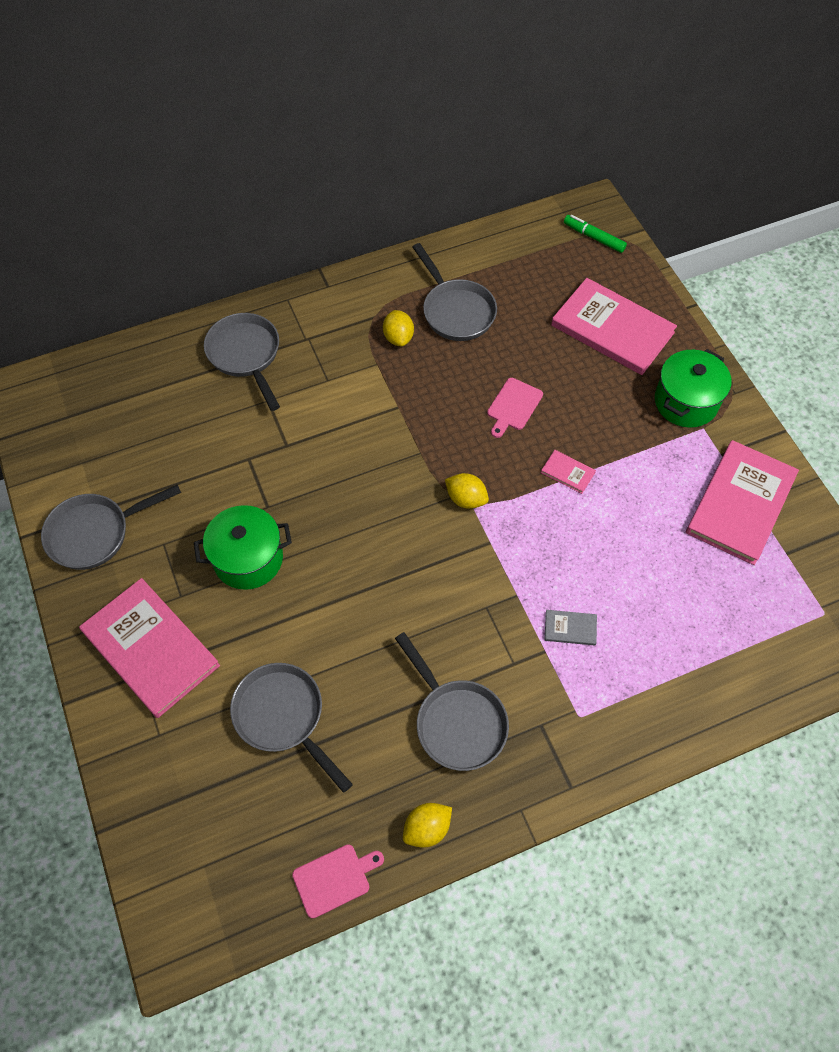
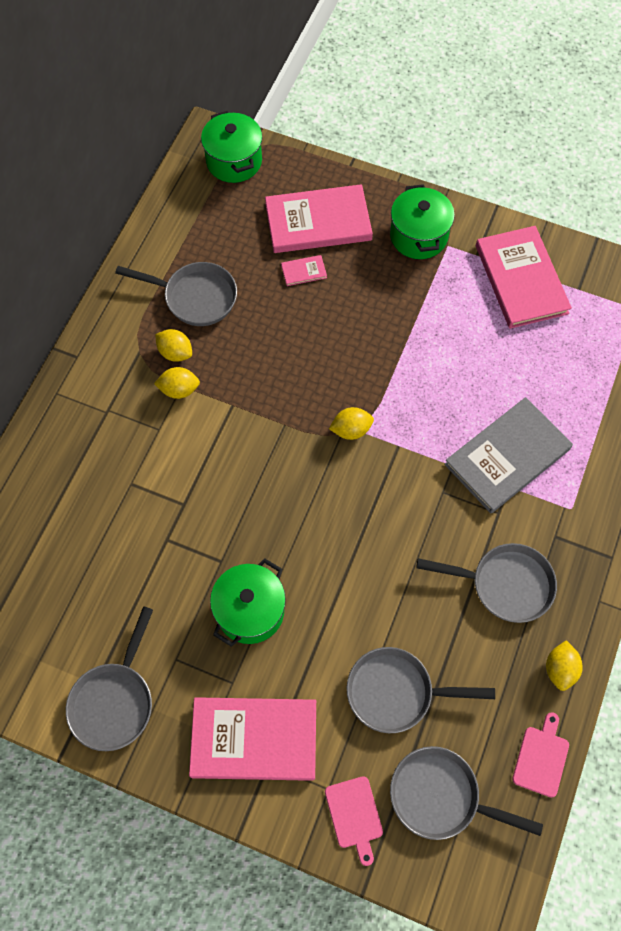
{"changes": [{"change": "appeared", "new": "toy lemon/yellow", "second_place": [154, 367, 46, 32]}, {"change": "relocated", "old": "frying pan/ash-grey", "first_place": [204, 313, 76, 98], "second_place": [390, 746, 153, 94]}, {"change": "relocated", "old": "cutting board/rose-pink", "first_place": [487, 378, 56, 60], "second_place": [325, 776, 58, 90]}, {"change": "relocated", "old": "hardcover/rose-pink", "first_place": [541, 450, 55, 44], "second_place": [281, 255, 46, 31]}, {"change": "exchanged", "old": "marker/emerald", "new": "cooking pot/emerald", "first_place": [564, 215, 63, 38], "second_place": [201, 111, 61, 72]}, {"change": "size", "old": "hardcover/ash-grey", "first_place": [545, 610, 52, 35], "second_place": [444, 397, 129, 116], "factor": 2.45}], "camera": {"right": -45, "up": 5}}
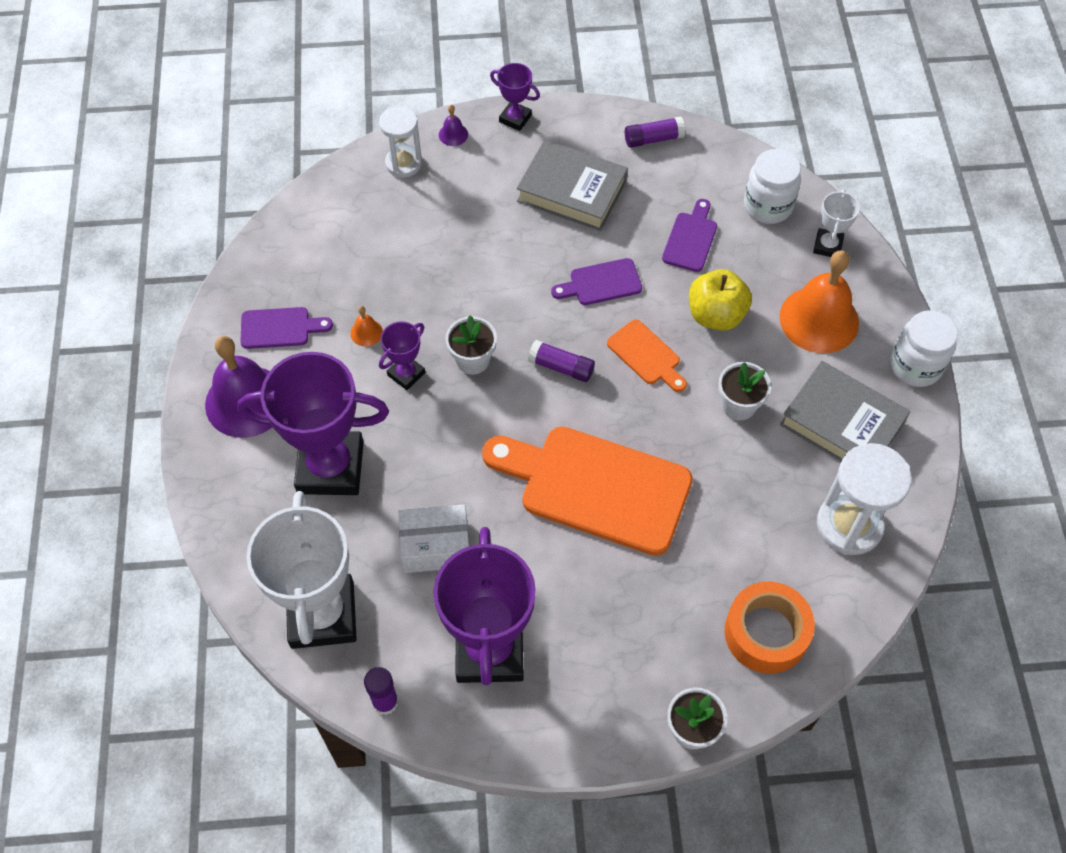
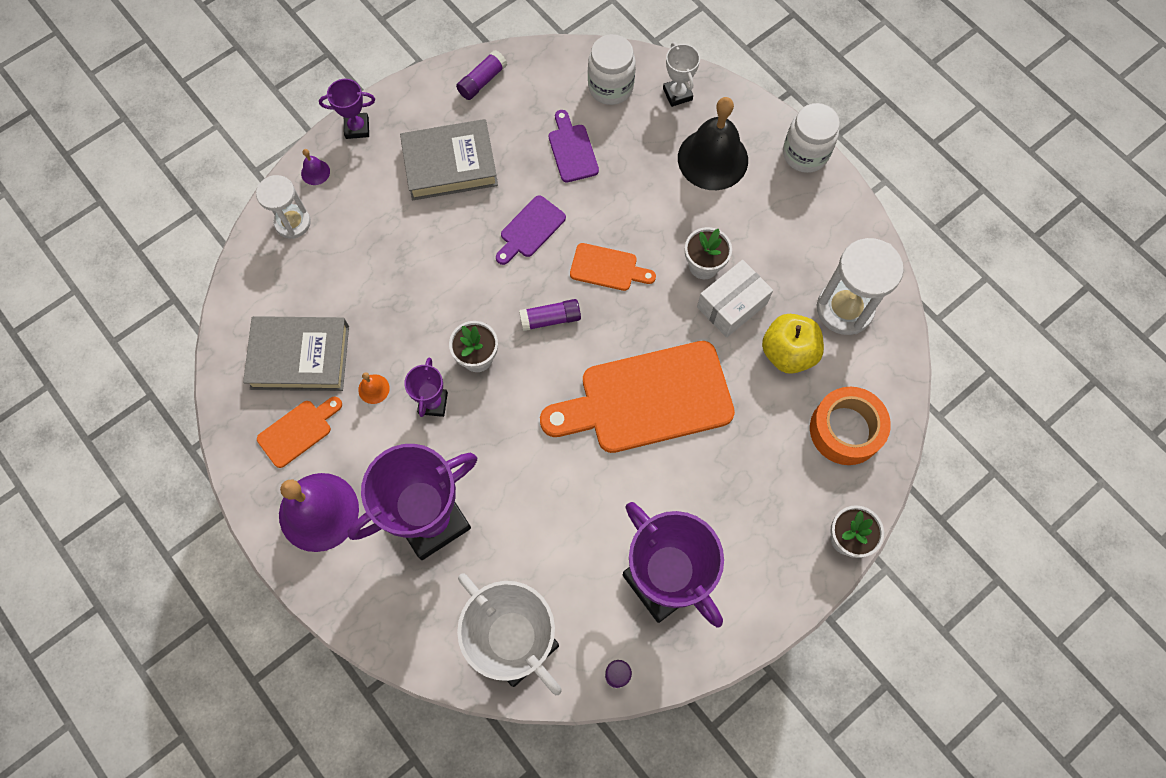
{"changes": [{"change": "relocated", "old": "package/white", "first_place": [399, 504, 70, 69], "second_place": [697, 260, 76, 78]}, {"change": "relocated", "old": "toy apple/yellow", "first_place": [689, 269, 63, 62], "second_place": [762, 314, 62, 60]}, {"change": "relocated", "old": "hardcover/ash-grey", "first_place": [780, 361, 130, 100], "second_place": [243, 316, 106, 75]}, {"change": "colour", "old": "cutting board/purple", "new": "cutting board/orange", "first_place": [240, 307, 93, 42], "second_place": [257, 397, 85, 71]}, {"change": "colour", "old": "hand bell/orange", "new": "hand bell/jet-black", "first_place": [779, 250, 80, 103], "second_place": [678, 97, 70, 93]}], "camera": {"right": -35, "up": 10}}
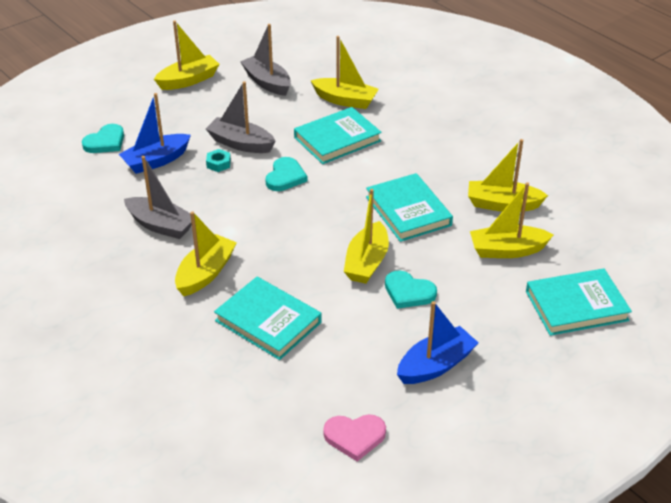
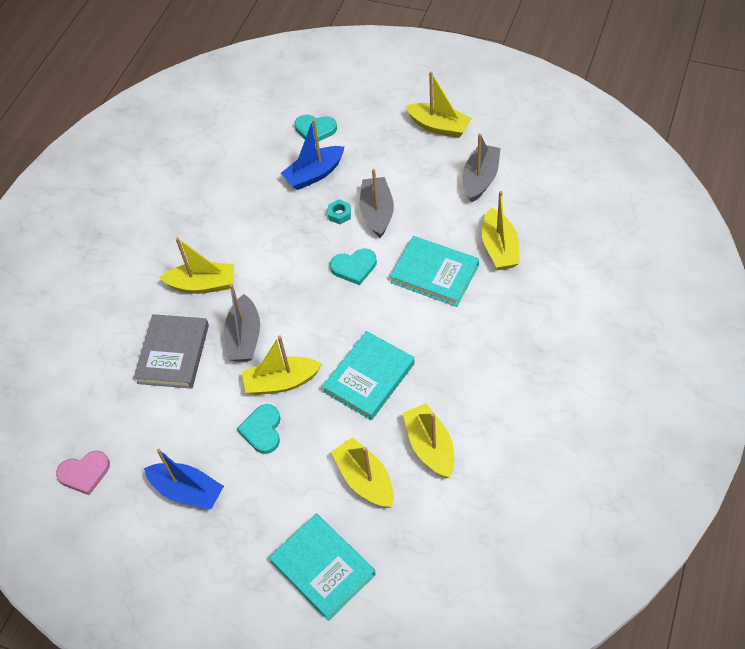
{"changes": [{"change": "relocated", "old": "boat/ash-grey", "first_place": [124, 156, 68, 83], "second_place": [224, 284, 36, 78]}, {"change": "colour", "old": "hardcover/teal", "new": "hardcover/ash-grey", "first_place": [214, 277, 108, 83], "second_place": [134, 314, 75, 75]}, {"change": "spun", "old": "boat/cobalt", "first_place": [119, 93, 72, 81], "second_place": [281, 119, 63, 71], "degrees": -60}, {"change": "spun", "old": "heart/rose-pink", "first_place": [323, 414, 63, 47], "second_place": [56, 450, 54, 45], "degrees": -75}], "camera": {"right": 65, "up": 15}}
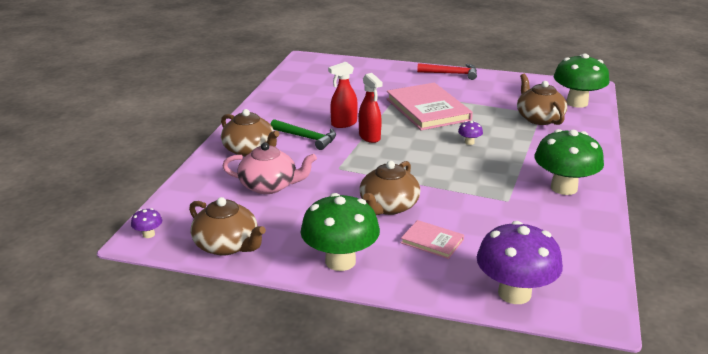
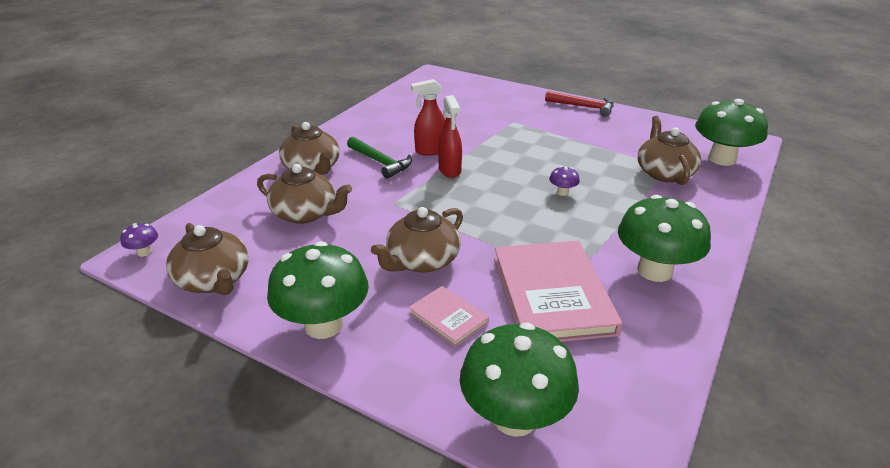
{"changes": [{"change": "relocated", "old": "hardcover/rose-pink", "first_place": [386, 83, 87, 47], "second_place": [494, 241, 129, 101]}, {"change": "colour", "old": "tea pot/rose-pink", "new": "tea pot/brown", "first_place": [223, 142, 94, 52], "second_place": [257, 164, 95, 60]}, {"change": "colour", "old": "toadstool/purple", "new": "toadstool/emerald", "first_place": [477, 221, 86, 83], "second_place": [460, 323, 119, 114]}], "camera": {"right": 15, "up": 5}}
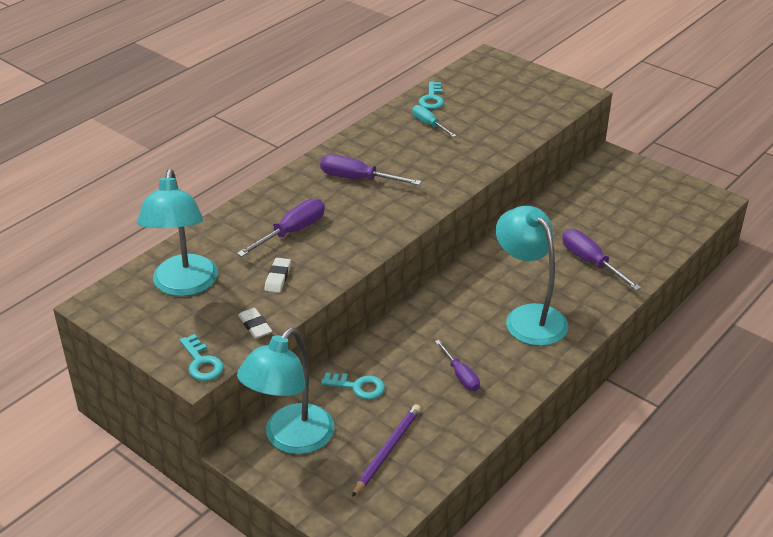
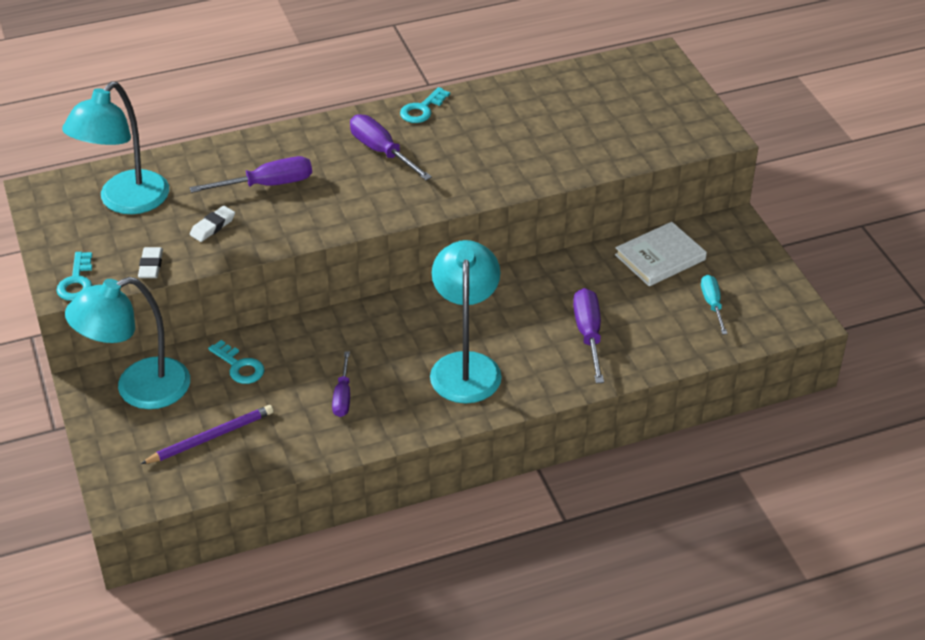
{"changes": [{"change": "appeared", "new": "hardcover/white", "second_place": [615, 222, 92, 64]}, {"change": "relocated", "old": "hand screwdriver/teal", "first_place": [412, 105, 44, 32], "second_place": [701, 275, 26, 60]}, {"change": "relocated", "old": "latchkey/teal", "first_place": [419, 82, 25, 27], "second_place": [400, 87, 50, 36]}], "camera": {"right": 30, "up": 5}}
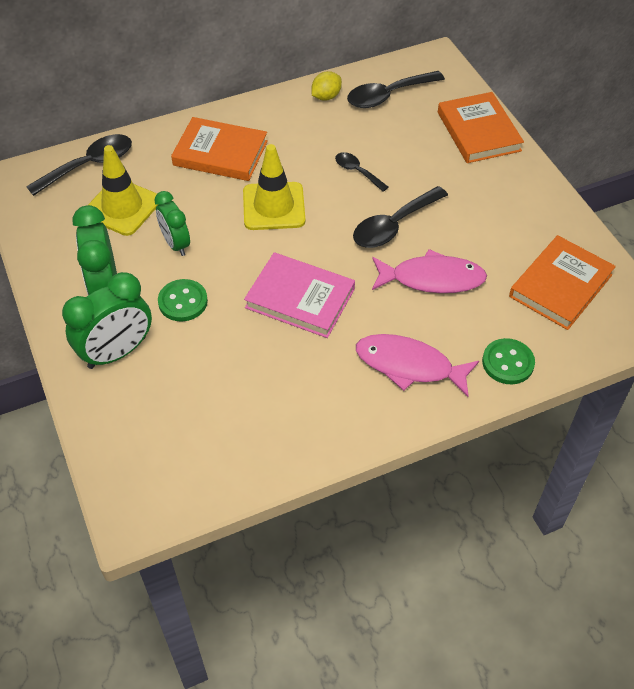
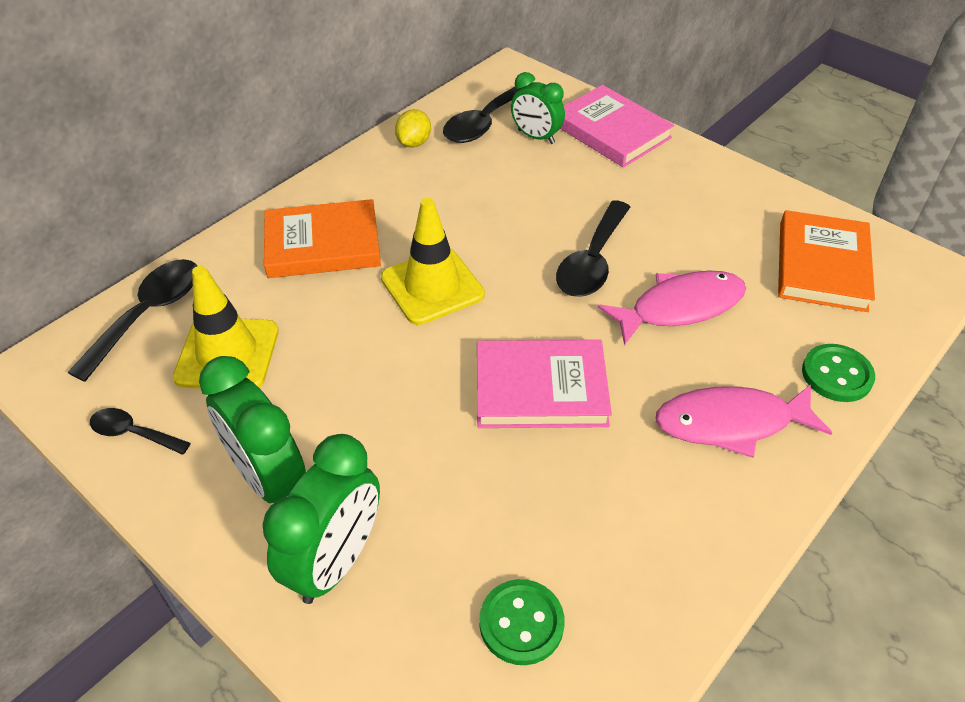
{"changes": [{"change": "relocated", "old": "clock/emerald", "first_place": [154, 191, 36, 65], "second_place": [511, 72, 54, 72]}, {"change": "relocated", "old": "button/emerald", "first_place": [158, 279, 50, 42], "second_place": [479, 579, 86, 86]}, {"change": "relocated", "old": "tablespoon/jet-black", "first_place": [335, 152, 53, 40], "second_place": [90, 408, 101, 47]}, {"change": "colour", "old": "hardcover/orange", "new": "hardcover/rose-pink", "first_place": [438, 92, 86, 71], "second_place": [560, 85, 114, 83]}], "camera": {"right": -25, "up": -5}}
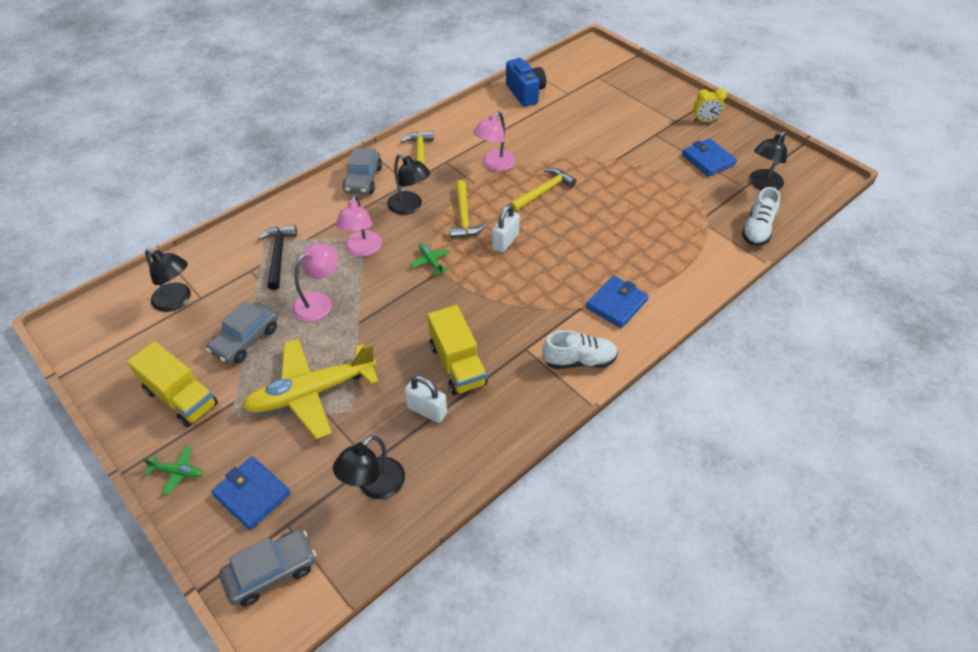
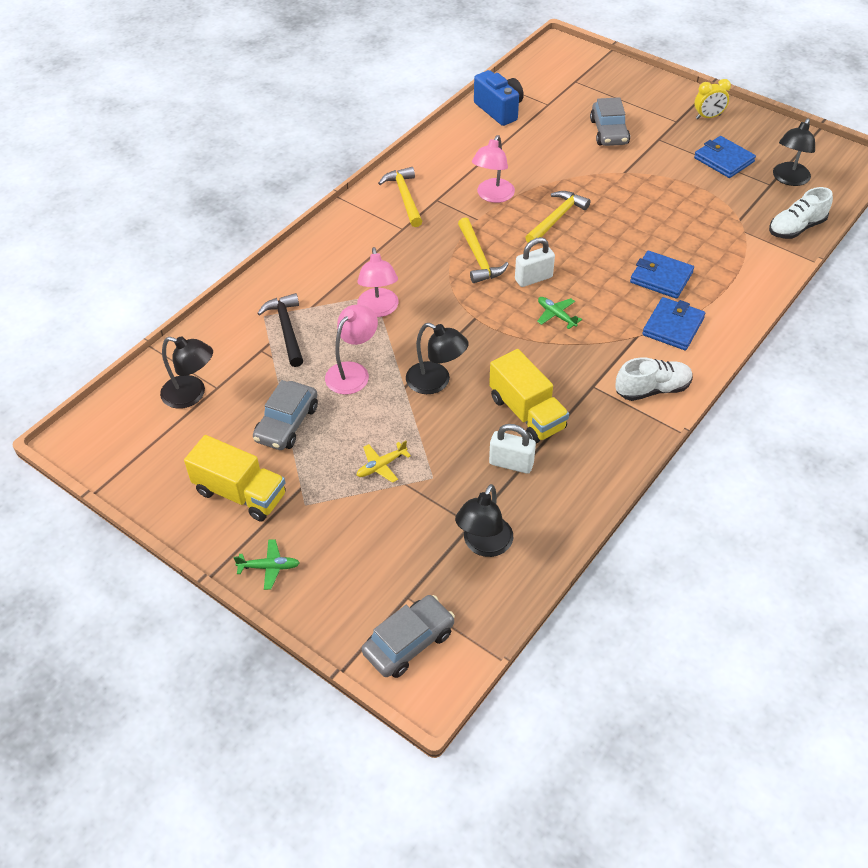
{"changes": [{"change": "relocated", "old": "wallet/cobalt", "first_place": [211, 456, 80, 74], "second_place": [630, 251, 64, 48]}, {"change": "relocated", "old": "car/ash-grey", "first_place": [343, 148, 39, 47], "second_place": [590, 97, 40, 49]}, {"change": "relocated", "old": "lamp/jet-black", "first_place": [387, 154, 44, 61], "second_place": [406, 323, 63, 71]}, {"change": "relocated", "old": "toy plane/emerald", "first_place": [410, 244, 40, 31], "second_place": [537, 297, 45, 32]}, {"change": "spun", "old": "lock/white", "first_place": [492, 204, 28, 49], "second_place": [515, 237, 40, 50], "degrees": 45}, {"change": "spun", "old": "sneaker/white", "first_place": [741, 187, 39, 59], "second_place": [769, 187, 64, 52], "degrees": 45}, {"change": "size", "old": "toy plane/yellow", "first_place": [242, 338, 137, 101], "second_place": [356, 441, 55, 42], "factor": 0.4}], "camera": {"right": -10, "up": 0}}
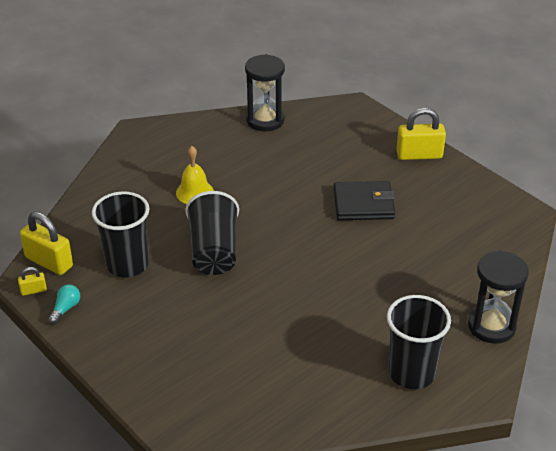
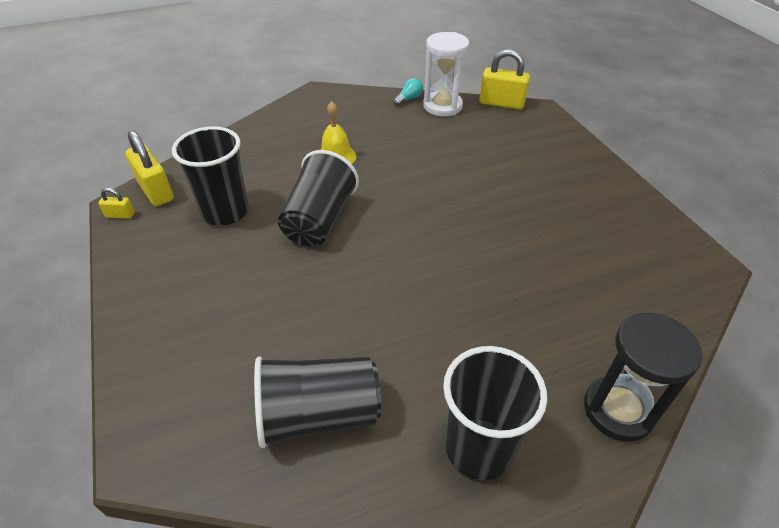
{"changes": [{"change": "missing", "old": "wallet/jet-black", "first_place": [333, 181, 62, 39]}, {"change": "appeared", "new": "cup/jet-black", "second_place": [254, 356, 127, 92]}, {"change": "relocated", "old": "bulb/teal", "first_place": [48, 285, 32, 39], "second_place": [393, 78, 30, 28]}, {"change": "relocated", "old": "lock/yellow", "first_place": [396, 108, 50, 52], "second_place": [479, 49, 51, 61]}, {"change": "colour", "old": "sandglass/jet-black", "new": "sandglass/white", "first_place": [245, 54, 40, 77], "second_place": [423, 32, 46, 84]}], "camera": {"right": 20, "up": 5}}
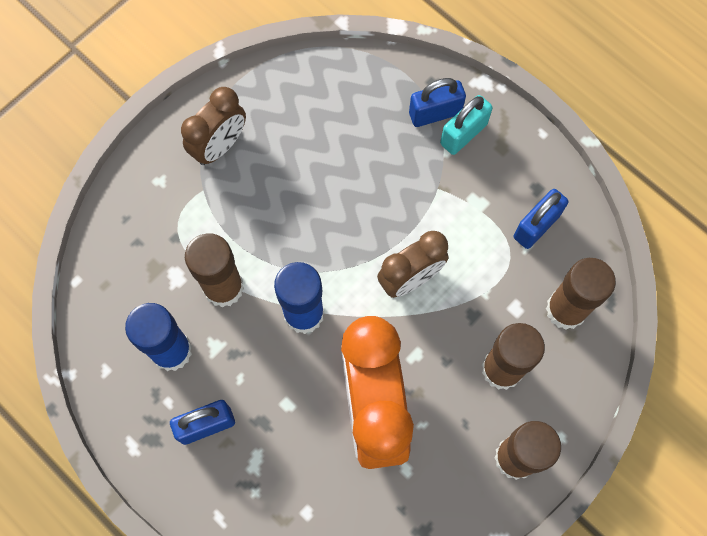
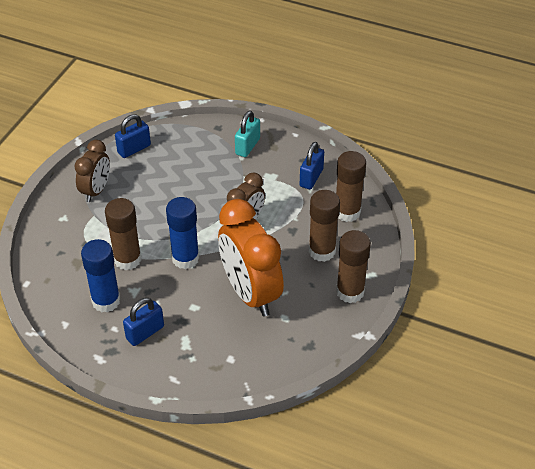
{"changes": [{"change": "relocated", "old": "lock/cobalt", "first_place": [409, 78, 57, 49], "second_place": [115, 114, 36, 44]}], "camera": {"right": -20, "up": -25}}
